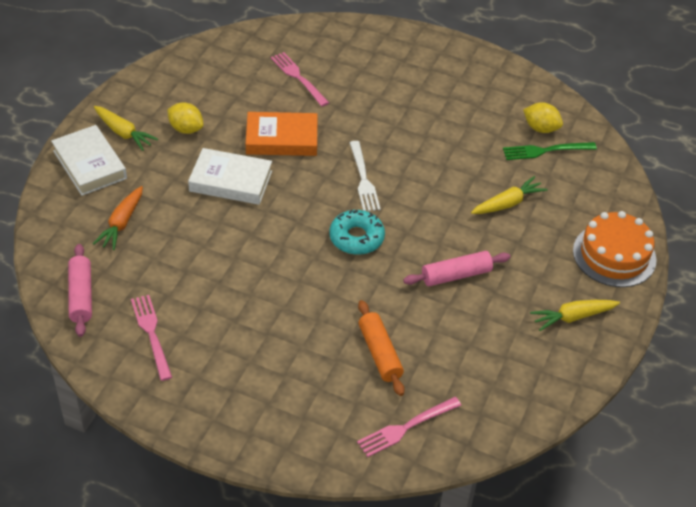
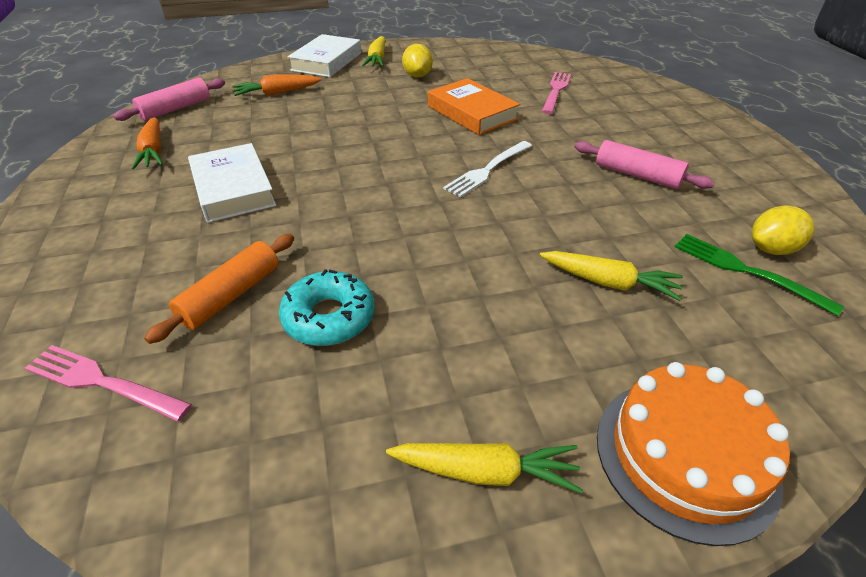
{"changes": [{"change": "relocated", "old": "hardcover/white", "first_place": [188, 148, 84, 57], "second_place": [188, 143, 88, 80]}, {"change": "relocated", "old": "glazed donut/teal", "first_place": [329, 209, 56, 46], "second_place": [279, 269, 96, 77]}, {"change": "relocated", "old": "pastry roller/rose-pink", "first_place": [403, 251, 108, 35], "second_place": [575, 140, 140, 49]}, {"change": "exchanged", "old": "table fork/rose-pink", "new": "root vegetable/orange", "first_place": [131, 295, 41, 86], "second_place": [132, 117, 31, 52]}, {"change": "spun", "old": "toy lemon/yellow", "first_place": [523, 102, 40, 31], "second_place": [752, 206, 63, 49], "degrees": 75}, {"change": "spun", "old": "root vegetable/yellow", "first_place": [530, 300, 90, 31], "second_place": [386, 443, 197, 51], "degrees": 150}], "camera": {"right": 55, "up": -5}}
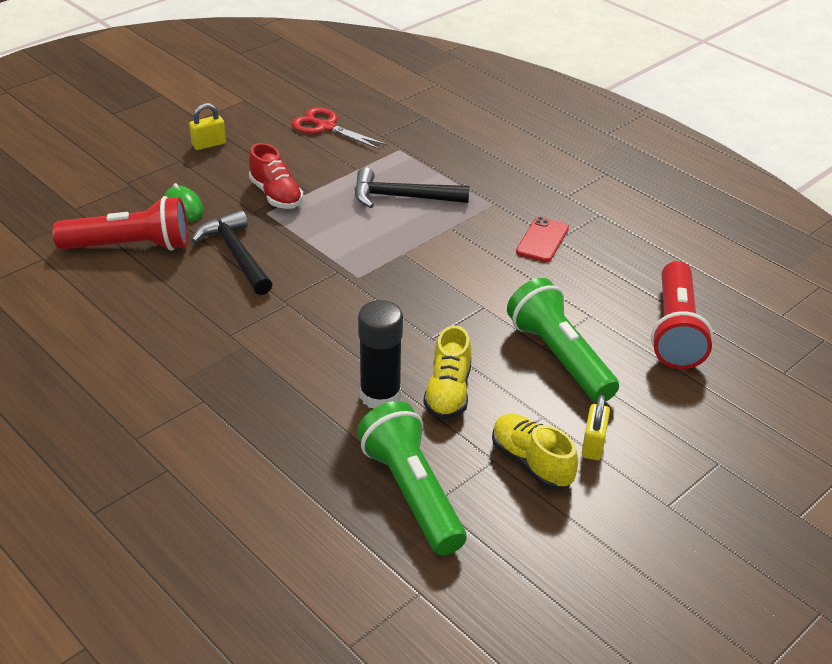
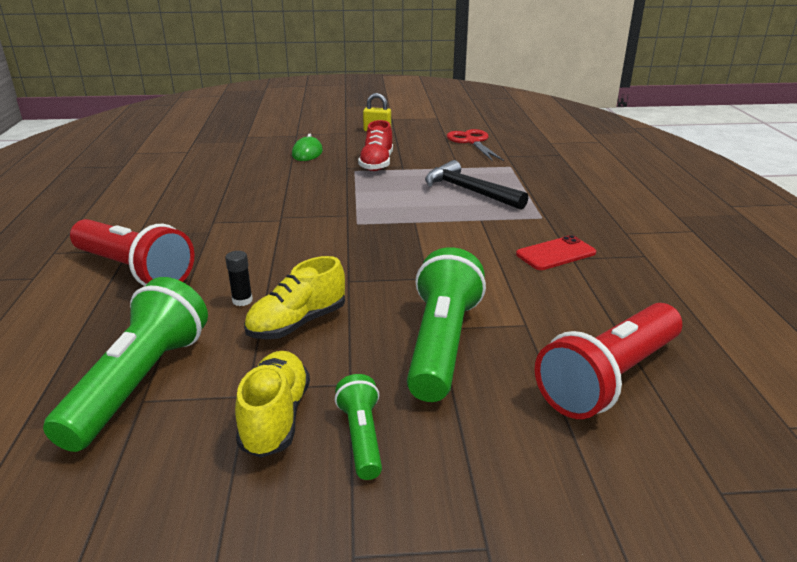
{"changes": [{"change": "missing", "old": "hammer/jet-black", "first_place": [191, 210, 81, 85]}, {"change": "relocated", "old": "pocket torch/scarlet", "first_place": [52, 196, 136, 55], "second_place": [70, 219, 125, 67]}, {"change": "exchanged", "old": "lock/yellow", "new": "pocket torch/emerald", "first_place": [582, 395, 28, 65], "second_place": [335, 374, 47, 106]}, {"change": "size", "old": "stick of glue/jet-black", "first_place": [358, 300, 45, 108], "second_place": [225, 251, 28, 55], "factor": 0.45}], "camera": {"right": 40, "up": -10}}
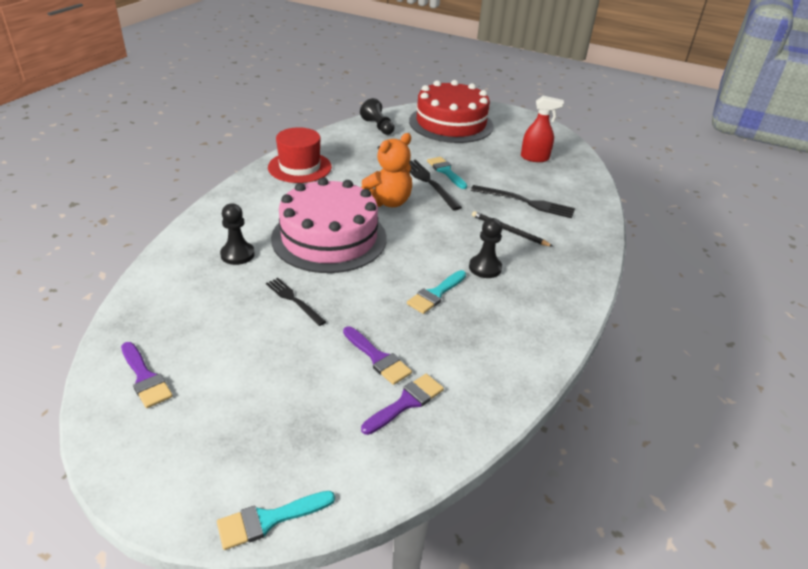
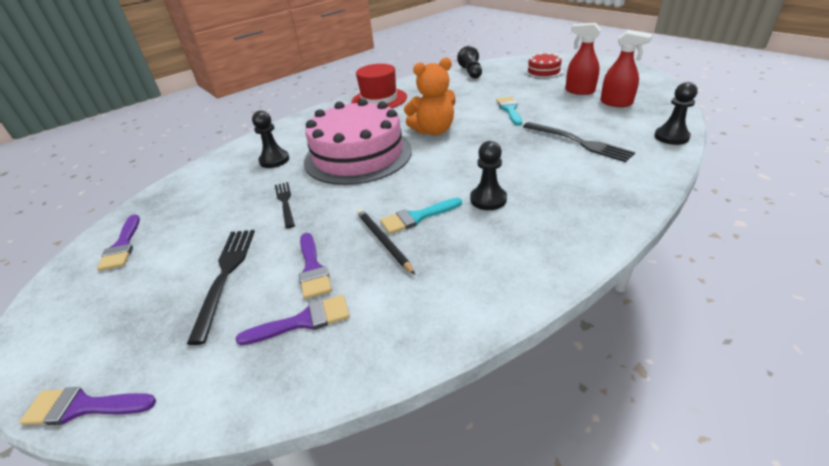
{"changes": [{"change": "appeared", "new": "spray bottle/scarlet", "second_place": [565, 23, 36, 72]}, {"change": "appeared", "new": "chess pawn/jet-black", "second_place": [654, 82, 44, 63]}, {"change": "relocated", "old": "table fork/jet-black", "first_place": [409, 160, 53, 50], "second_place": [187, 230, 68, 115]}, {"change": "relocated", "old": "lead pencil/jet-black", "first_place": [472, 211, 81, 36], "second_place": [357, 209, 58, 65]}, {"change": "colour", "old": "brush/teal", "new": "brush/purple", "first_place": [217, 491, 118, 59], "second_place": [20, 387, 136, 38]}, {"change": "size", "old": "layer cake/scarlet", "first_place": [409, 80, 85, 63], "second_place": [525, 52, 39, 27], "factor": 0.46}], "camera": {"right": 30, "up": 0}}
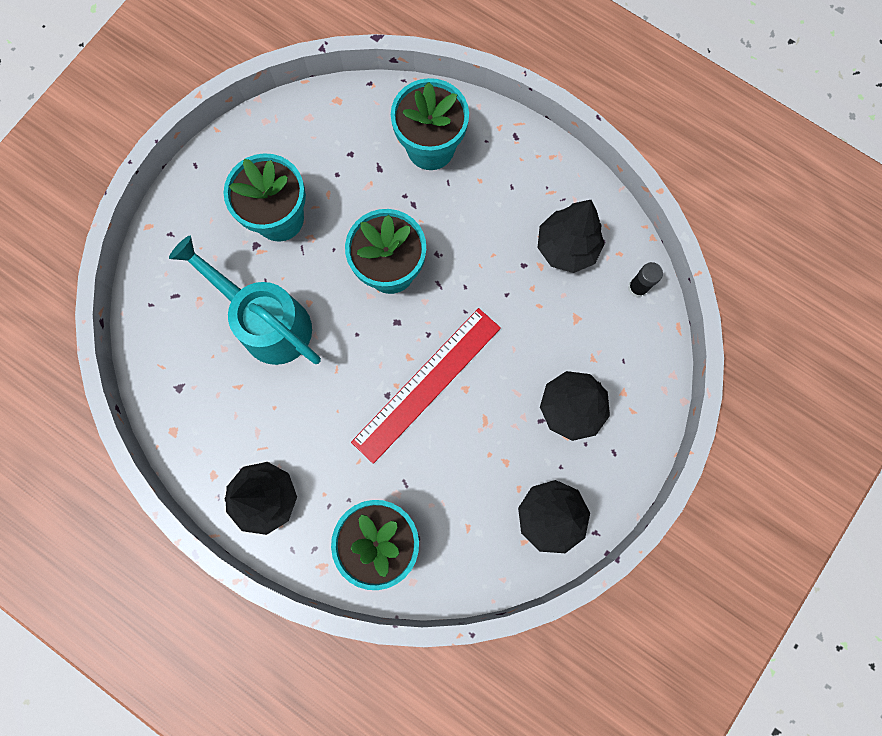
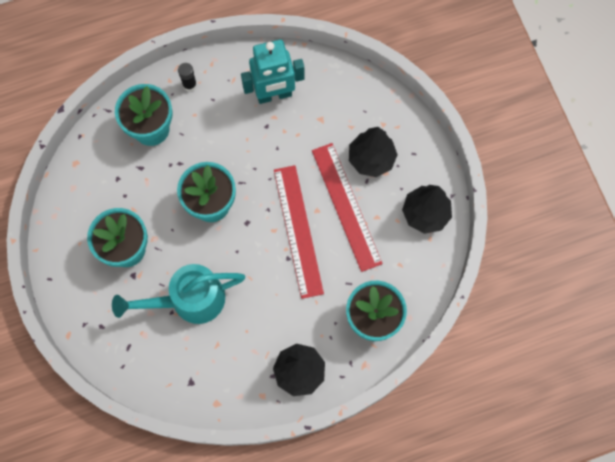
{"changes": [{"change": "appeared", "new": "ruler/scarlet", "second_place": [312, 143, 71, 129]}, {"change": "relocated", "old": "stick of glue/jet-black", "first_place": [628, 262, 35, 36], "second_place": [178, 63, 19, 28]}, {"change": "exchanged", "old": "toy tree/jet-black", "new": "toy robot/teal", "first_place": [538, 200, 67, 73], "second_place": [241, 39, 63, 65]}], "camera": {"right": -55, "up": -5}}
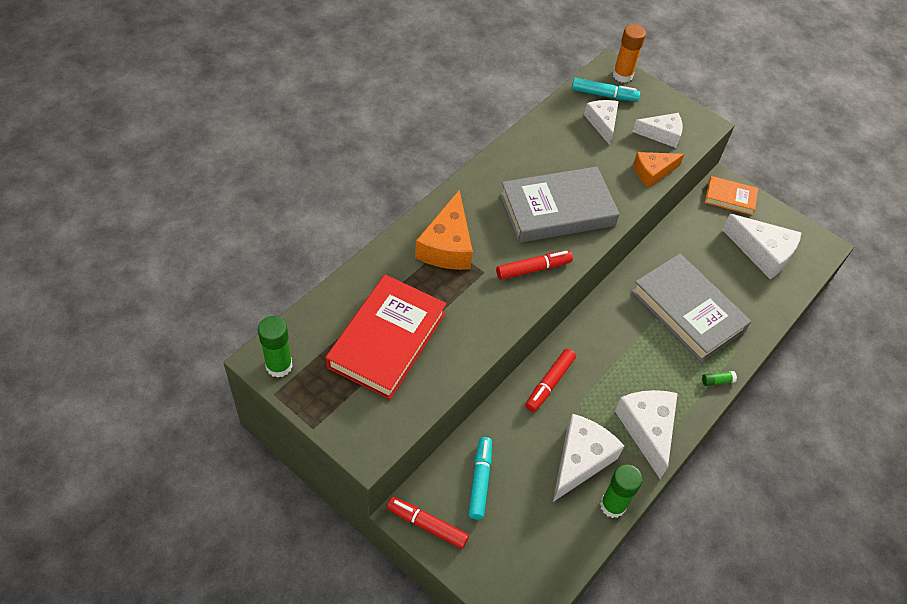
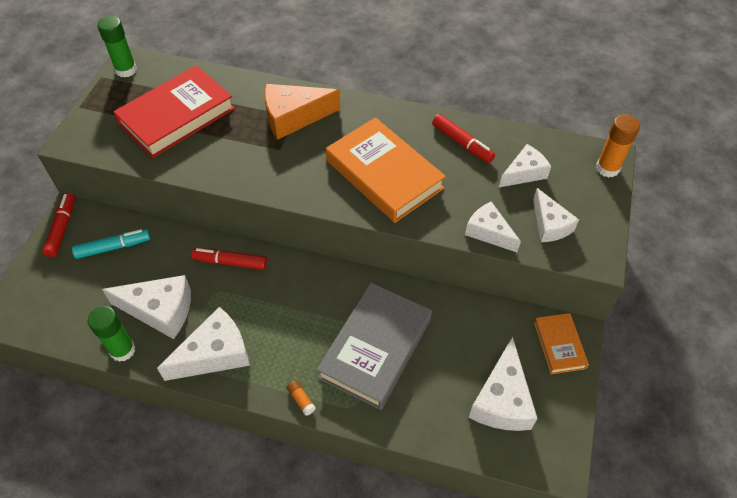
{"changes": [{"change": "missing", "old": "marker/teal", "first_place": [572, 78, 68, 24]}, {"change": "relocated", "old": "marker/scarlet", "first_place": [496, 250, 77, 30], "second_place": [432, 114, 63, 49]}, {"change": "colour", "old": "hardcover/ash-grey", "new": "hardcover/orange", "first_place": [500, 167, 119, 76], "second_place": [326, 117, 120, 106]}, {"change": "colour", "old": "cheese/orange", "new": "cheese/white", "first_place": [633, 152, 51, 36], "second_place": [465, 201, 56, 51]}, {"change": "colour", "old": "stick of glue/emerald", "new": "stick of glue/orange", "first_place": [702, 371, 35, 15], "second_place": [287, 380, 29, 36]}, {"change": "spun", "old": "hardcover/scarlet", "first_place": [325, 274, 121, 126], "second_place": [113, 65, 122, 93], "degrees": -45}], "camera": {"right": 70, "up": 0}}
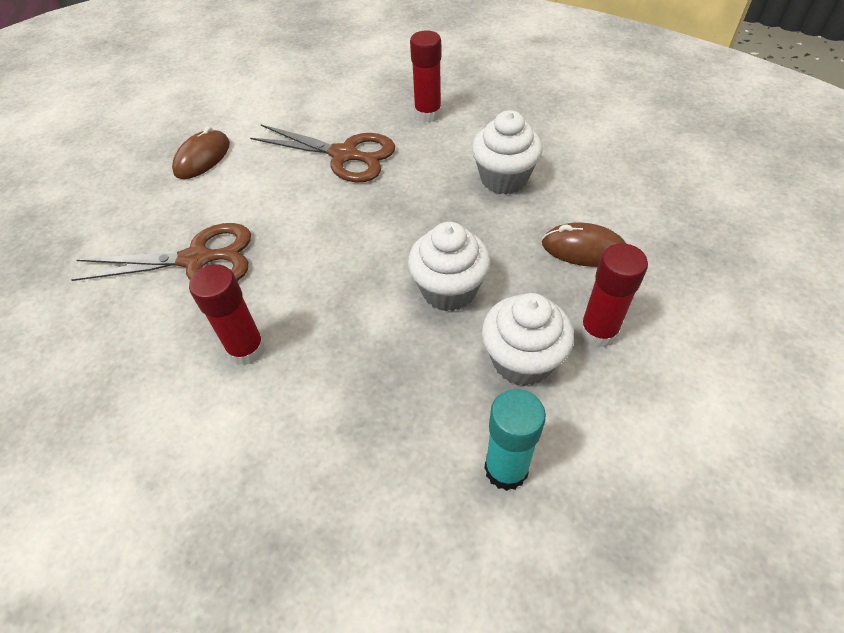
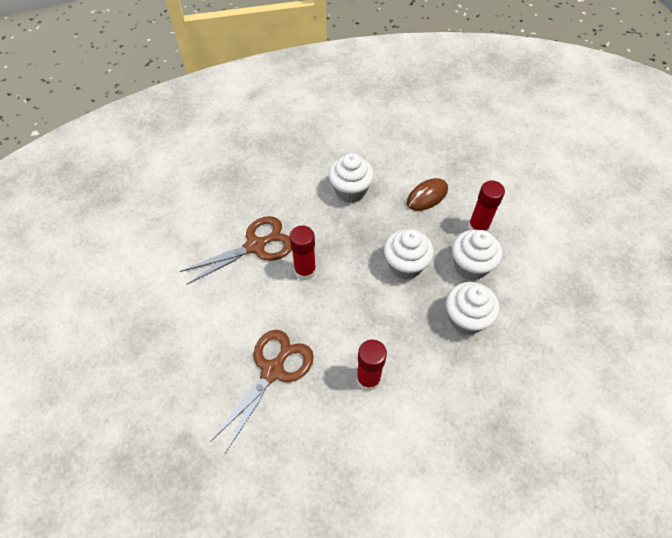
{"changes": [{"change": "missing", "old": "mouse/brown", "first_place": [172, 127, 58, 52]}, {"change": "missing", "old": "stick of glue/teal", "first_place": [484, 389, 62, 102]}, {"change": "appeared", "new": "cupcake/white", "second_place": [446, 282, 54, 53]}, {"change": "relocated", "old": "stick of glue/scarlet", "first_place": [410, 30, 32, 93], "second_place": [289, 225, 27, 55]}], "camera": {"right": -55, "up": 5}}
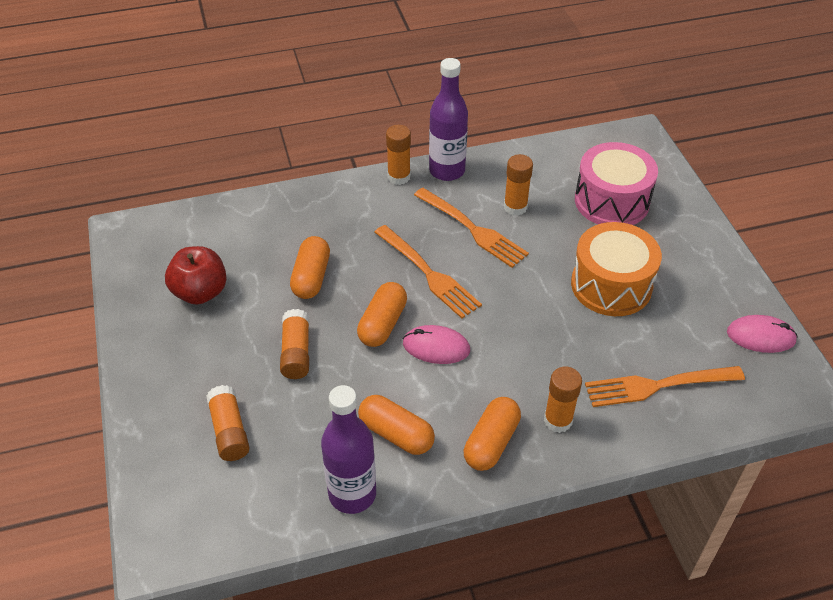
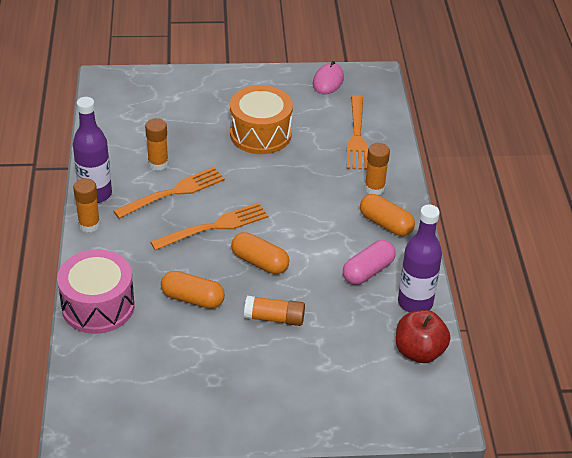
{"changes": [{"change": "missing", "old": "stick of glue/orange", "first_place": [206, 385, 44, 76]}, {"change": "missing", "old": "mouse/rose-pink", "first_place": [403, 325, 67, 39]}, {"change": "relocated", "old": "toy apple/scarlet", "first_place": [165, 246, 62, 59], "second_place": [396, 310, 54, 53]}, {"change": "relocated", "old": "snare drum/rose-pink", "first_place": [575, 142, 83, 83], "second_place": [57, 249, 78, 85]}, {"change": "colour", "old": "pill shape/orange", "new": "pill shape/rose-pink", "first_place": [358, 395, 77, 60], "second_place": [343, 240, 53, 45]}], "camera": {"right": -80, "up": -5}}
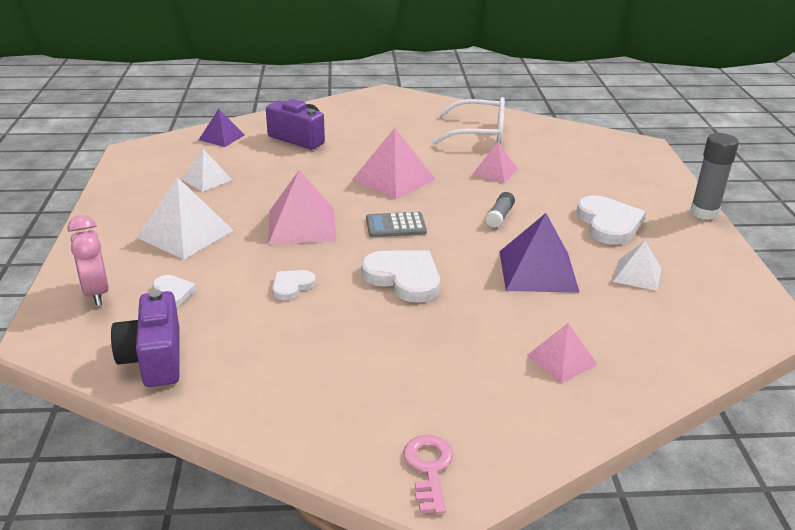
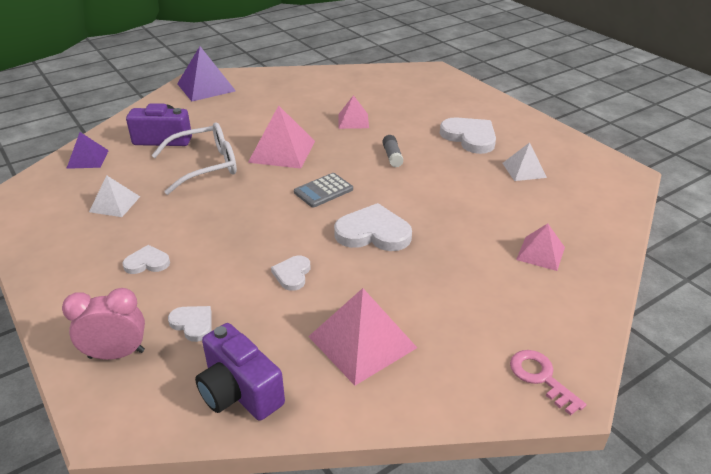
{"changes": [{"change": "missing", "old": "stick of glue/ash-grey", "first_place": [690, 133, 49, 87]}, {"change": "relocated", "old": "solid pyramid/rose-pink", "first_place": [268, 170, 69, 74], "second_place": [308, 288, 109, 98]}, {"change": "relocated", "old": "spectacles/white", "first_place": [432, 97, 73, 48], "second_place": [152, 122, 85, 73]}, {"change": "relocated", "old": "solid pyramid/purple", "first_place": [499, 213, 81, 80], "second_place": [177, 46, 59, 55]}, {"change": "exchanged", "old": "solid pyramid/white", "new": "heart/white", "first_place": [137, 177, 97, 82], "second_place": [122, 245, 48, 29]}, {"change": "spun", "old": "clock/rose-pink", "first_place": [68, 215, 41, 91], "second_place": [62, 288, 83, 72], "degrees": 135}], "camera": {"right": -30, "up": 5}}
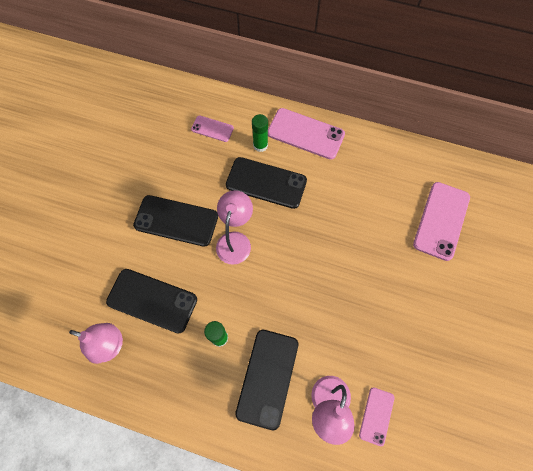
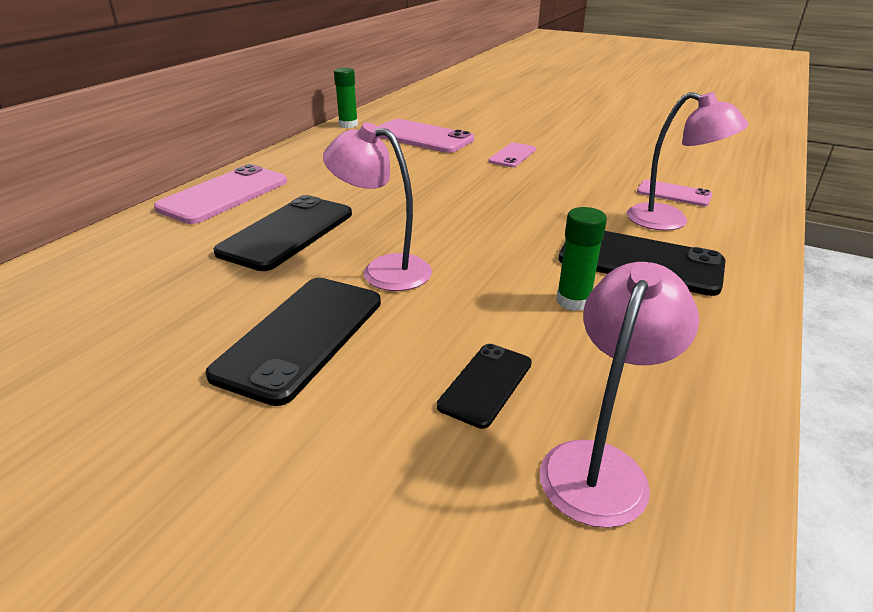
{"changes": [{"change": "relocated", "old": "mobile phone/rose-pink", "first_place": [191, 115, 43, 27], "second_place": [488, 142, 48, 25]}, {"change": "relocated", "old": "stick of glue/emerald", "first_place": [252, 114, 16, 38], "second_place": [334, 67, 24, 61]}, {"change": "size", "old": "mobile phone/jet-black", "first_place": [106, 269, 91, 65], "second_place": [437, 344, 95, 85], "factor": 0.55}], "camera": {"right": -80, "up": -35}}
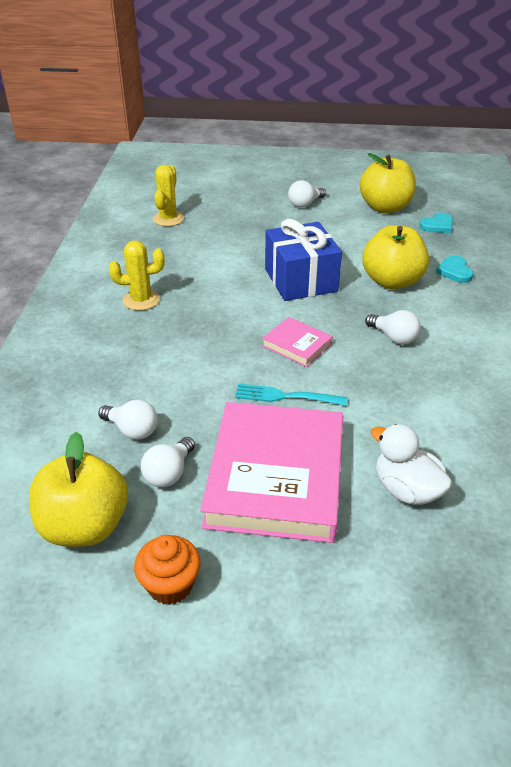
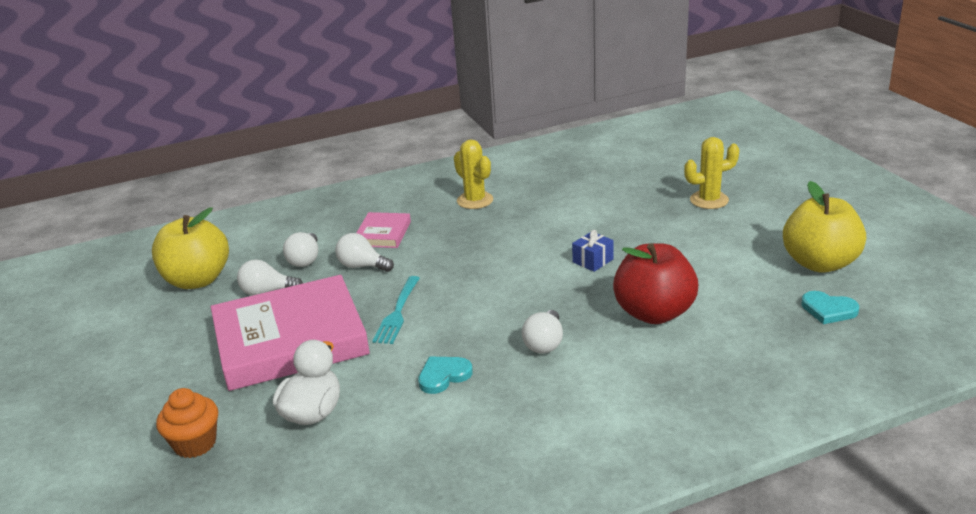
{"changes": [{"change": "relocated", "old": "cupcake/orange", "first_place": [134, 535, 67, 70], "second_place": [156, 388, 62, 70]}, {"change": "relocated", "old": "saguaro cactus/yellow", "first_place": [153, 165, 31, 61], "second_place": [684, 137, 56, 72]}, {"change": "relocated", "old": "hardcover/rose-pink", "first_place": [262, 317, 71, 50], "second_place": [357, 212, 54, 36]}, {"change": "relocated", "old": "bulb/white", "first_place": [288, 180, 38, 27], "second_place": [335, 233, 59, 39]}, {"change": "relocated", "old": "heart/teal", "first_place": [436, 256, 38, 27], "second_place": [418, 357, 55, 37]}, {"change": "colour", "old": "toy apple/yellow", "new": "toy apple/scarlet", "first_place": [362, 225, 67, 64], "second_place": [613, 243, 85, 81]}, {"change": "spun", "old": "table fork/teal", "first_place": [235, 384, 113, 22], "second_place": [373, 276, 47, 68], "degrees": -150}, {"change": "size", "old": "present/cobalt", "first_place": [265, 219, 77, 82], "second_place": [572, 230, 42, 42], "factor": 0.43}], "camera": {"right": 65, "up": -10}}
